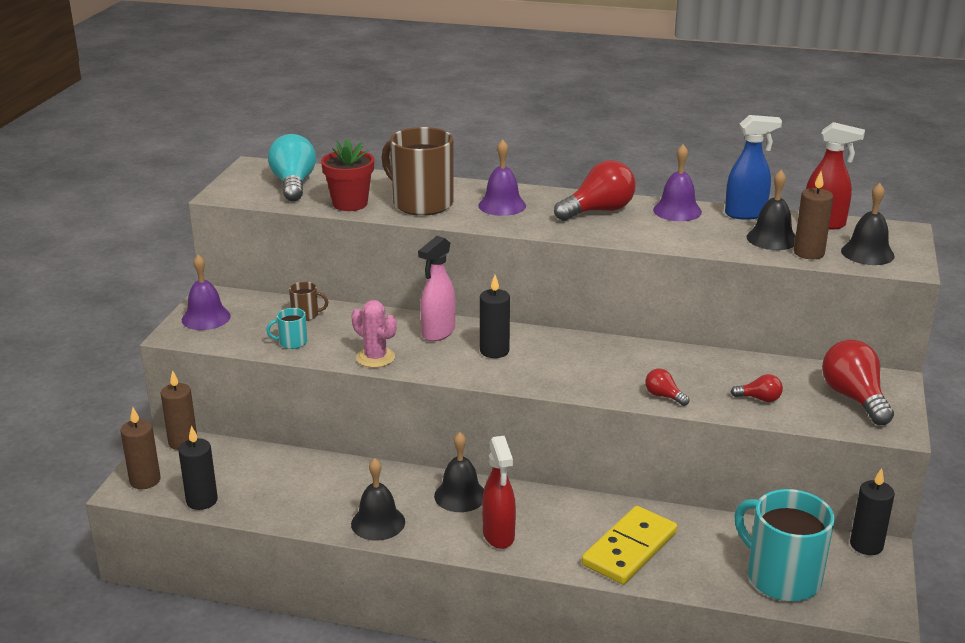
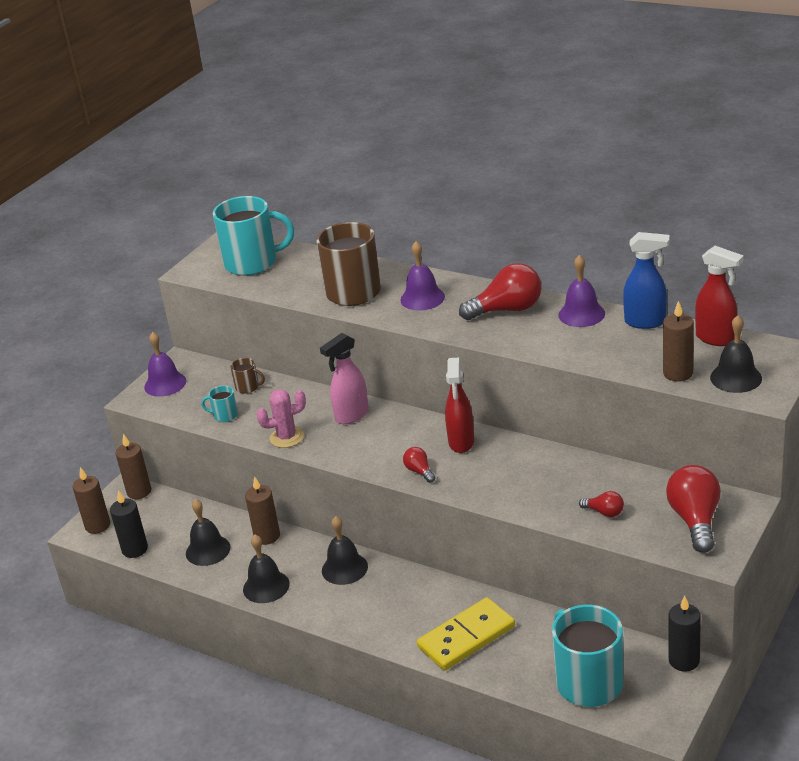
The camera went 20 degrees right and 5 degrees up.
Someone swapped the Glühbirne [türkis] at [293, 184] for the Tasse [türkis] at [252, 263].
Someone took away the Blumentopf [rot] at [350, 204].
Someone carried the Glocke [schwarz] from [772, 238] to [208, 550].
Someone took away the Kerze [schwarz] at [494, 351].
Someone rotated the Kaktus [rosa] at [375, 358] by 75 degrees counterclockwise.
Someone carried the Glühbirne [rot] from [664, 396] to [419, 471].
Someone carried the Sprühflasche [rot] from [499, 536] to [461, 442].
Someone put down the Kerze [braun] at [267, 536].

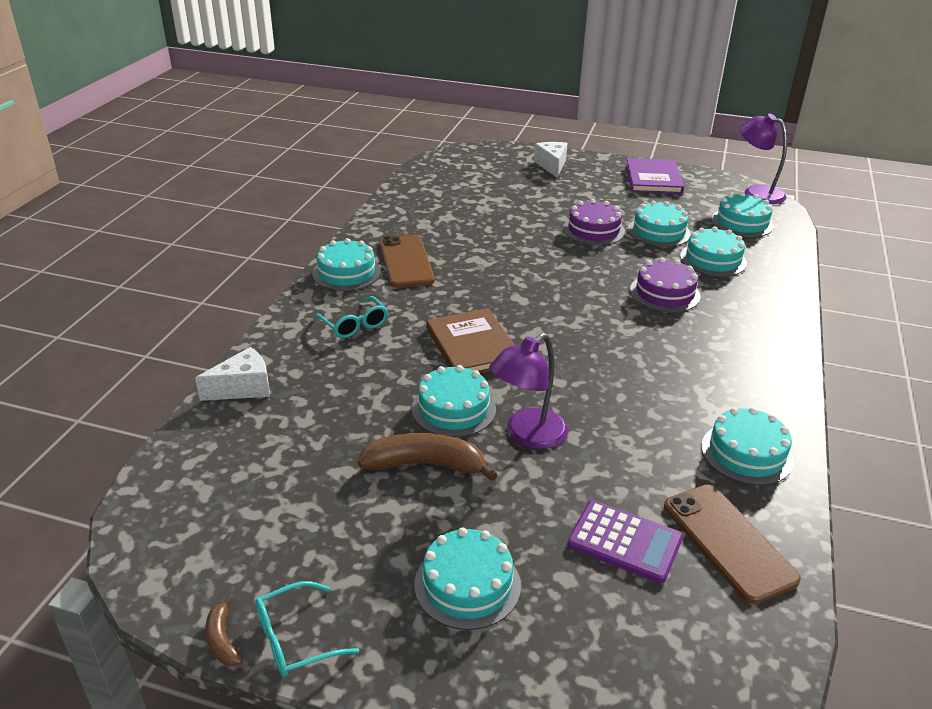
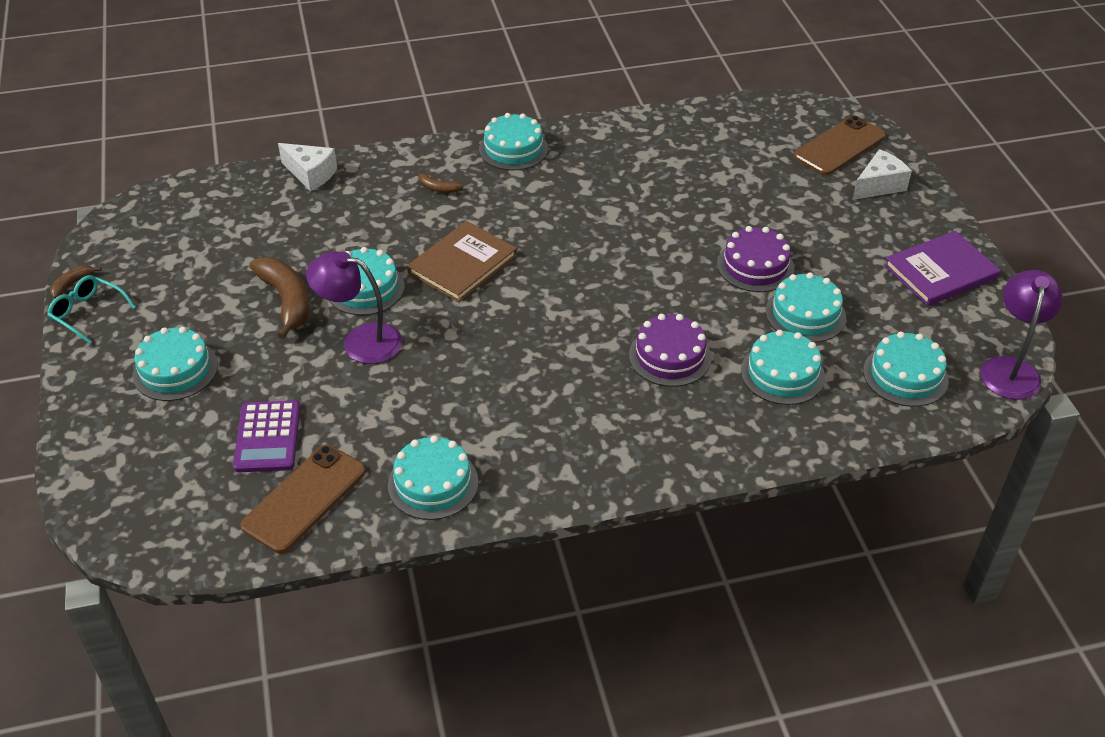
The camera went 60 degrees right and 10 degrees up.
Someone carried the Handy [braun] from [406, 261] to [839, 146].
Someone swapped the Brille [türkis] at [354, 324] for the Banane [braun] at [438, 188].

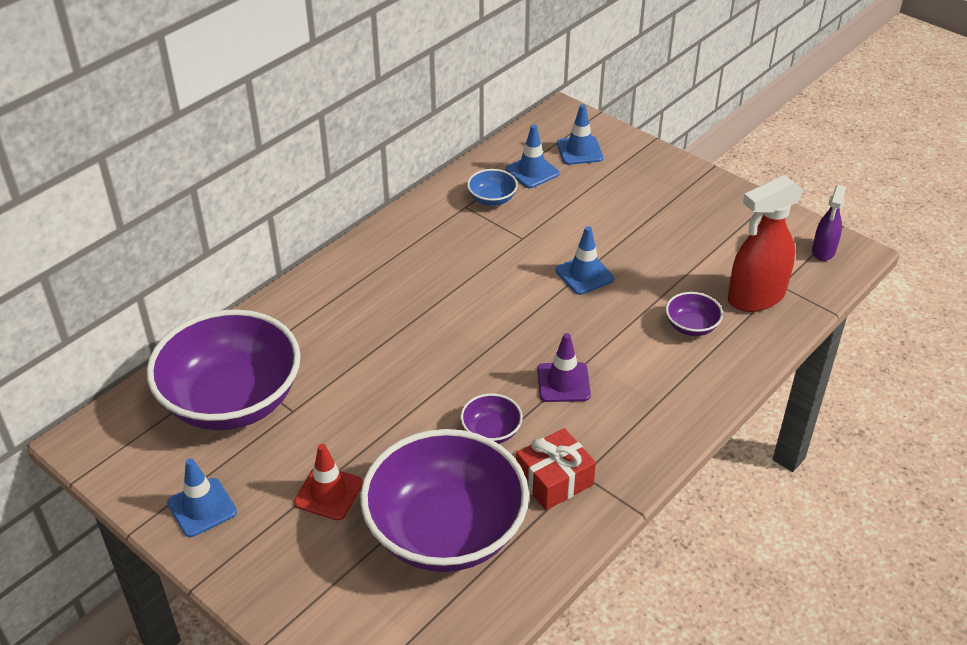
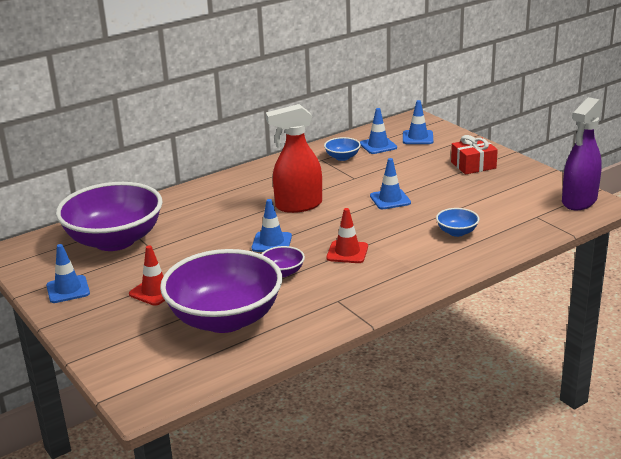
The camera went 15 degrees right and 15 degrees down.
Someone carried the Sprühflasche [rot] from [755, 297] to [298, 205].
Someone scaled the Sprühflasche [lila] at [823, 251] by 1.76.
Someone repainted the Schüssel [lila] at [691, 326], which became the Schüssel [blau] at [457, 232].
Someone repainted the Leitkegel [lila] at [563, 382], which became the Leitkegel [rot] at [347, 252].
Someone carried the Geschenk [rot] from [554, 480] to [473, 165].
Someone put down the Leitkegel [blau] at [271, 242].

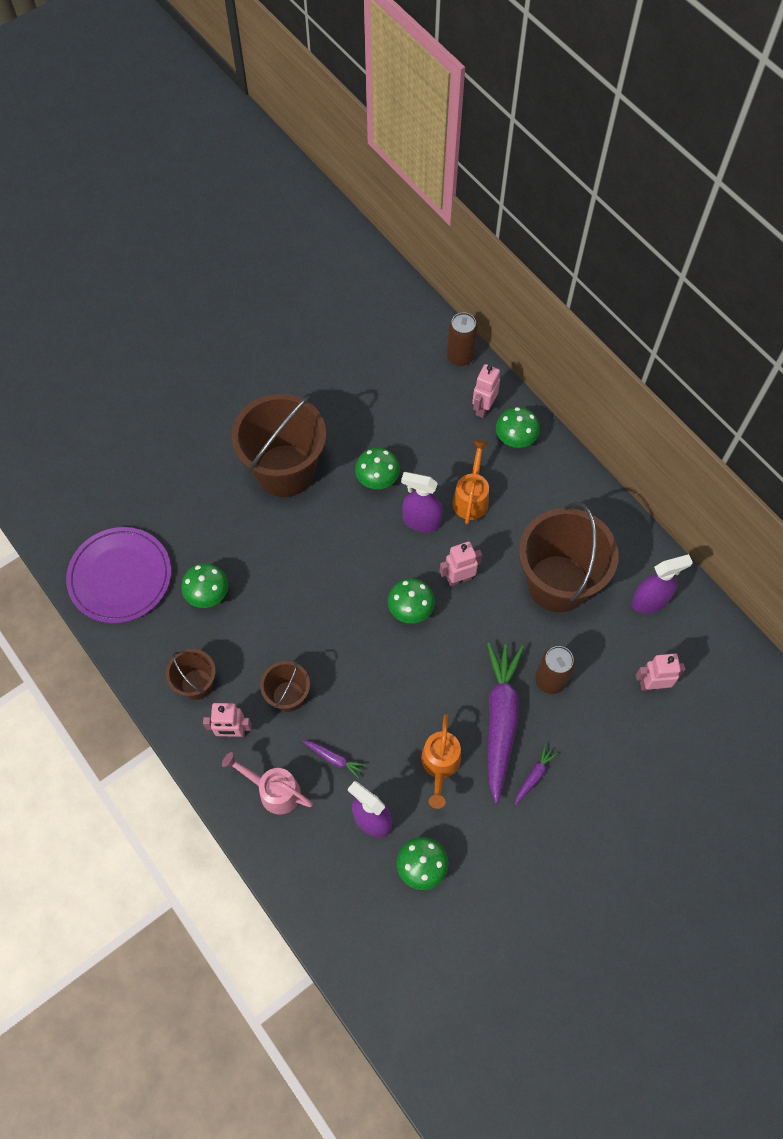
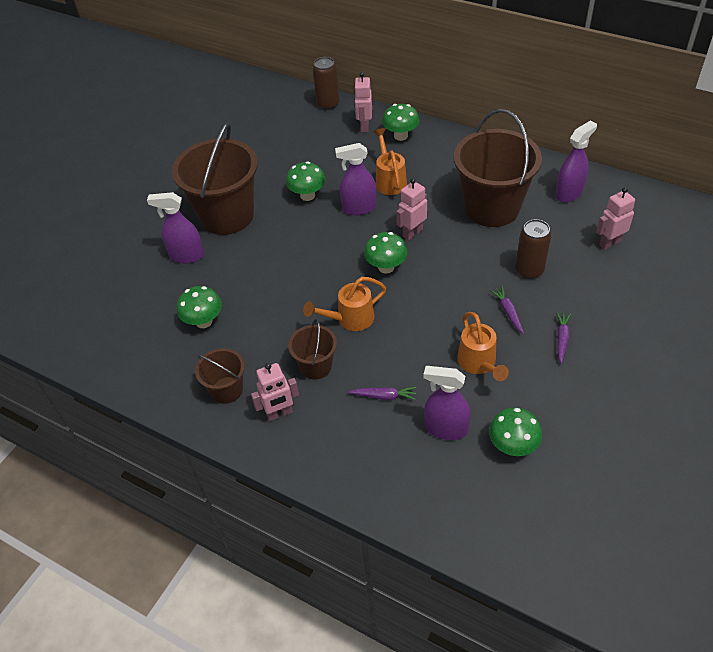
The camera went 20 degrees left and 15 degrees down.
Someone took away the Teller [lila] at [120, 577].
Someone scaled the Karotte [lila] at [500, 720] by 0.42.
Someone took away the Gießkanne [rosa] at [274, 790].
Someone put down the Sprühflasche [lila] at [186, 256].
Someone put down the Gießkanne [orange] at [350, 319].

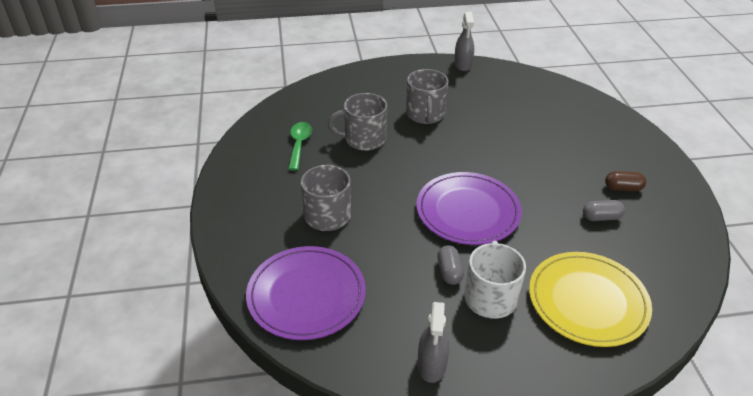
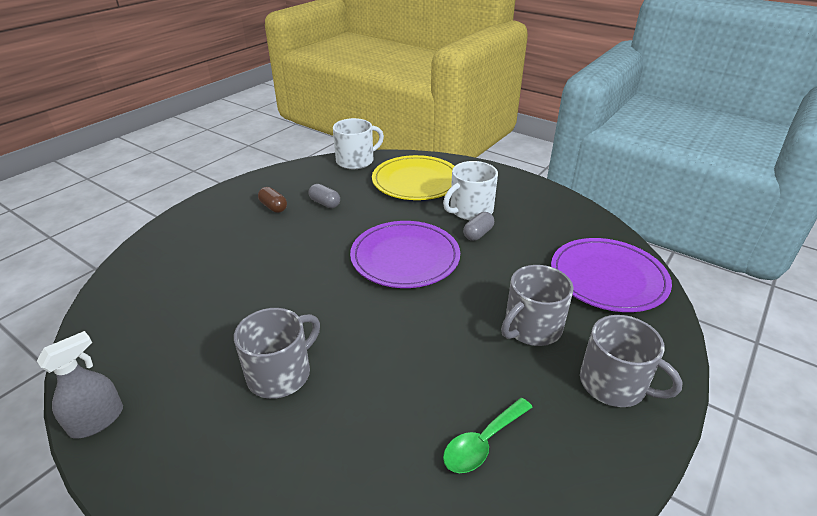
The camera went 135 degrees left and 5 degrees down.
Someone carried the Tasse [grau] from [364, 139] to [614, 384].
Someone took away the Sprühflasche [grau] at [431, 364].
Someone put down the Tasse [weiß] at [356, 161].

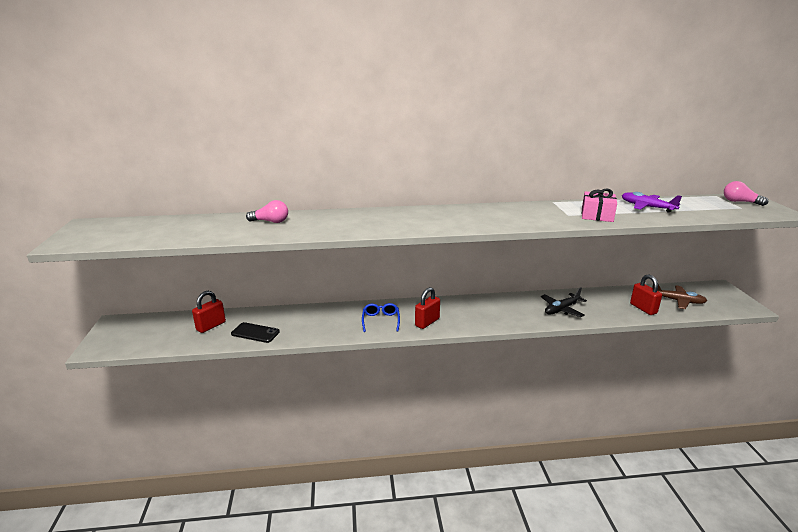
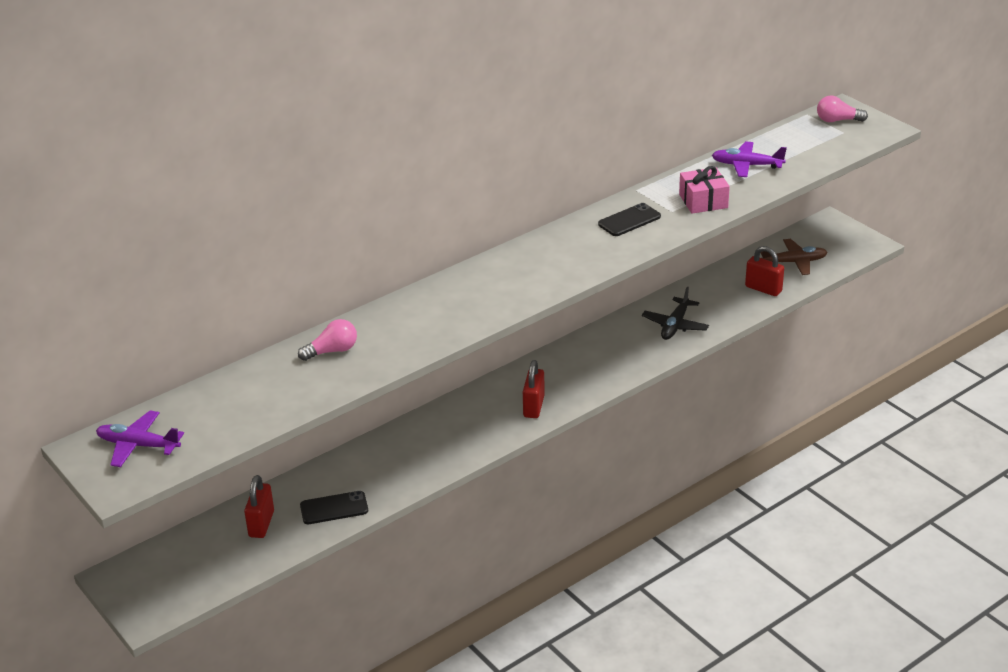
The camera went 30 degrees left and 10 degrees up.
Someone took away the Brille [blau] at [381, 320].
Someone put down the Handy [schwarz] at [629, 220].
Someone put down the Flugzeug [lila] at [138, 445].

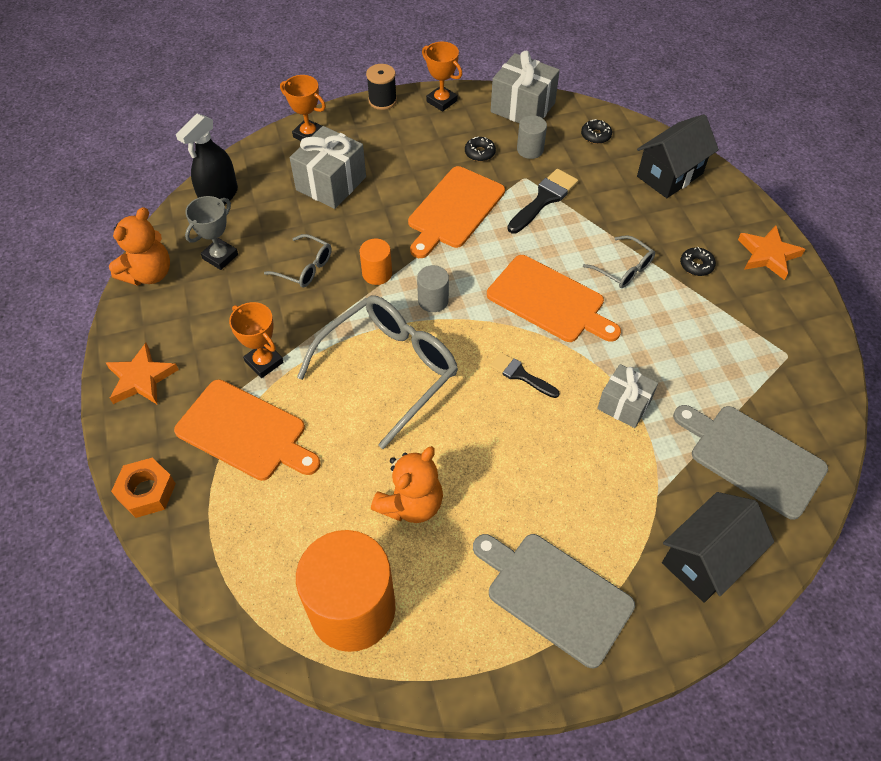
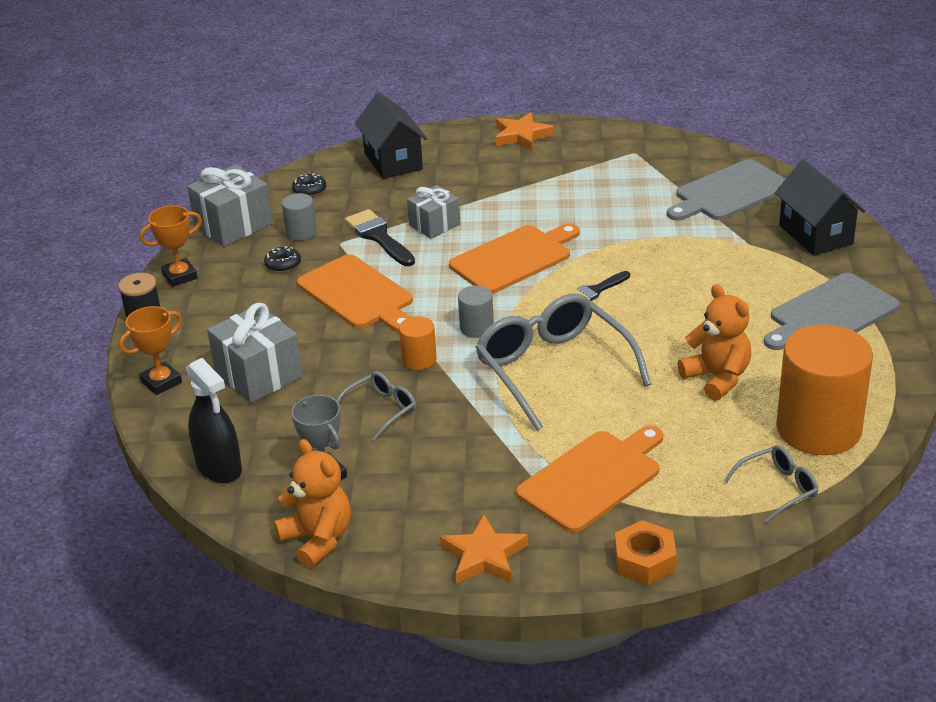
The camera went 70 degrees left and 20 degrees down.
Someone carried the Brille [grau] from [623, 269] to [778, 488].
Someone took away the Donut [schwarz] at [696, 265].
Someone took away the Pokal [orange] at [264, 362].
Someone carried the Geschenk [grau] from [624, 405] to [434, 225].

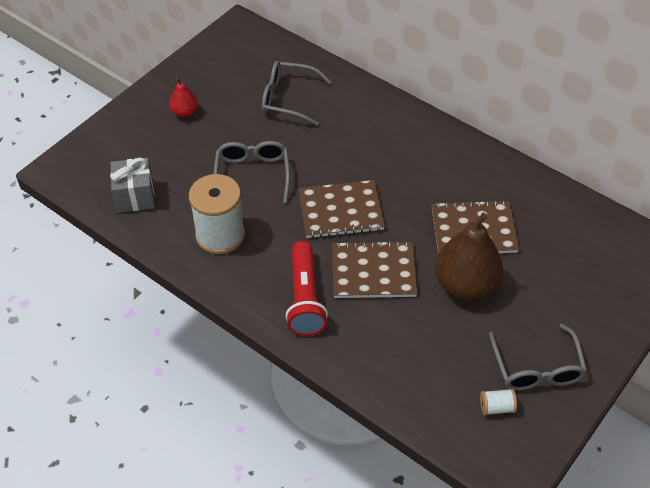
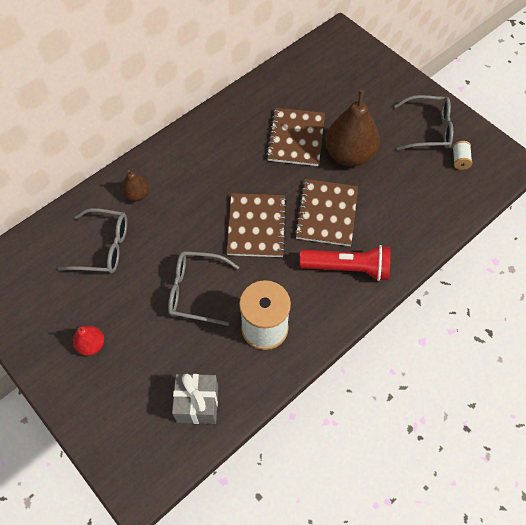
The camera went 80 degrees left and 10 degrees up.
Someone rotated the Brille [grau] at [288, 99] by 105 degrees counterclockwise.
Someone put down the Birne [braun] at [137, 195].

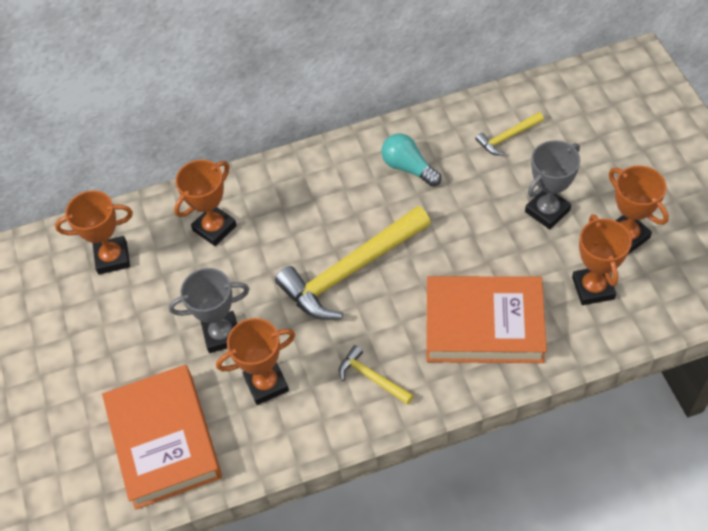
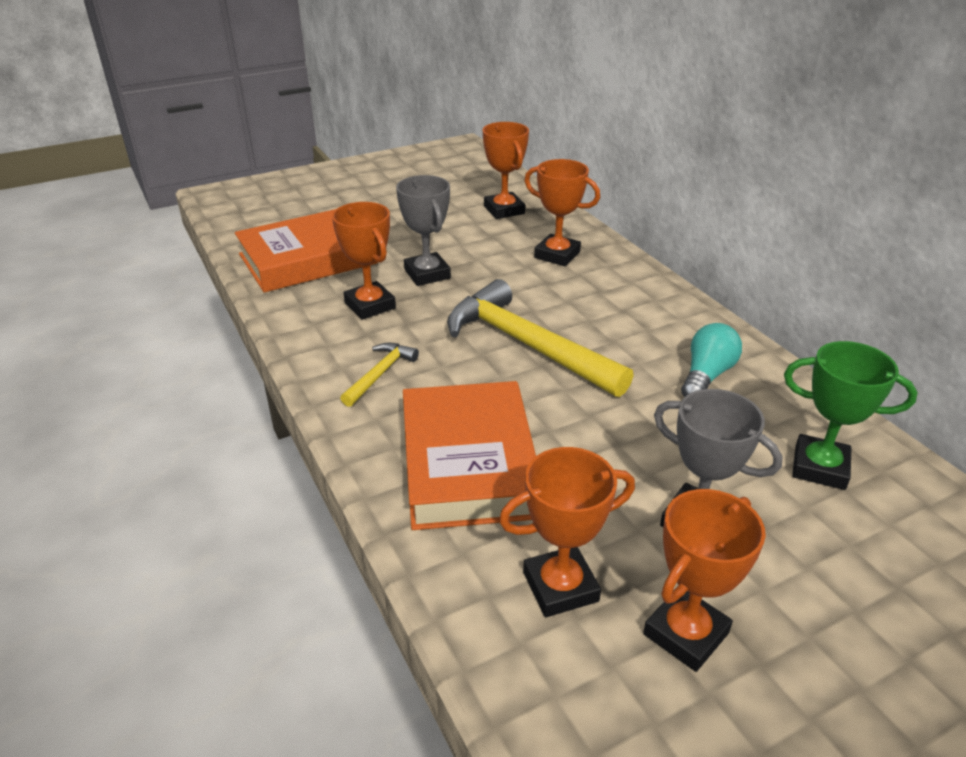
The camera went 75 degrees right and 20 degrees down.
Someone swapped the Hammer [gelb] at [507, 137] for the Pokal [grün] at [819, 467].

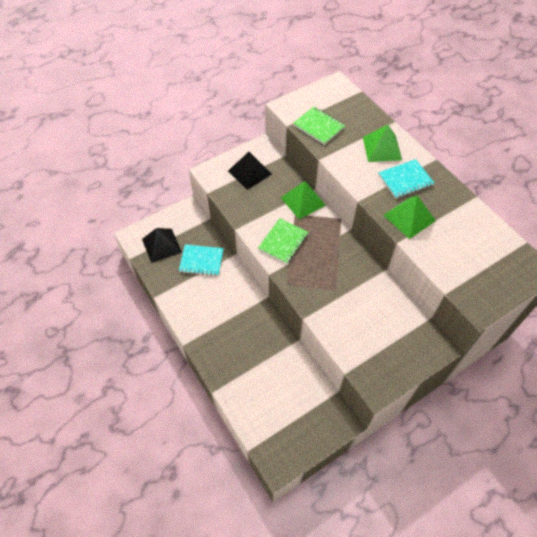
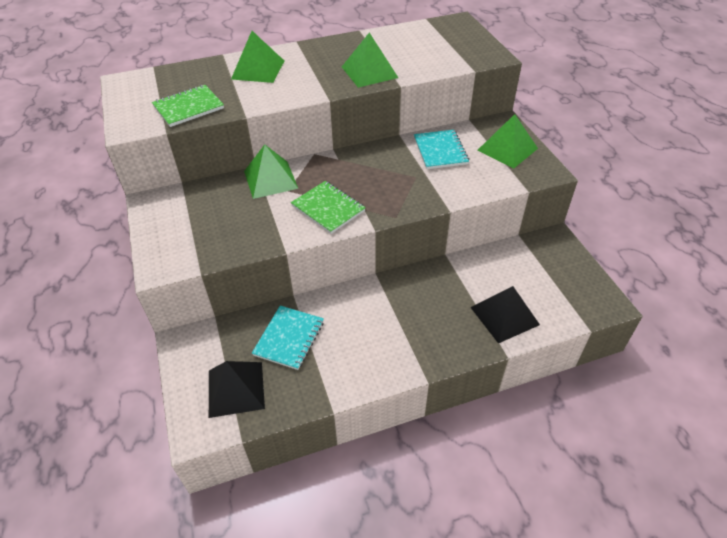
The camera went 75 degrees left and 10 degrees down.
Someone carried the Pyramide [schwarz] from [249, 172] to [504, 316].
Someone carried the Notizbuch [türkis] from [405, 180] to [440, 151].
Someone put down the Pyramide [grün] at [507, 149].

